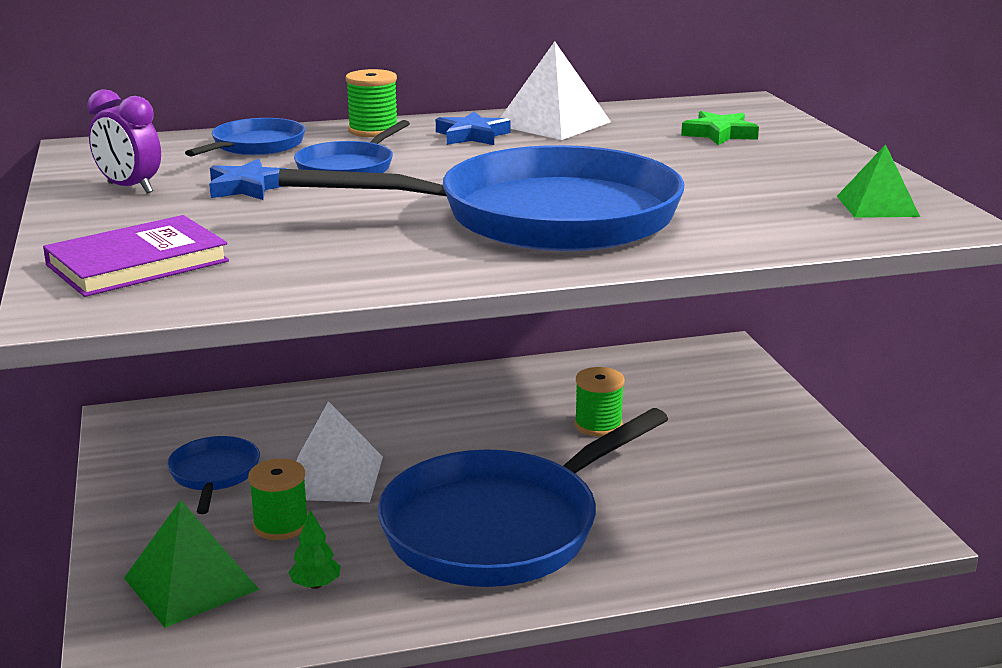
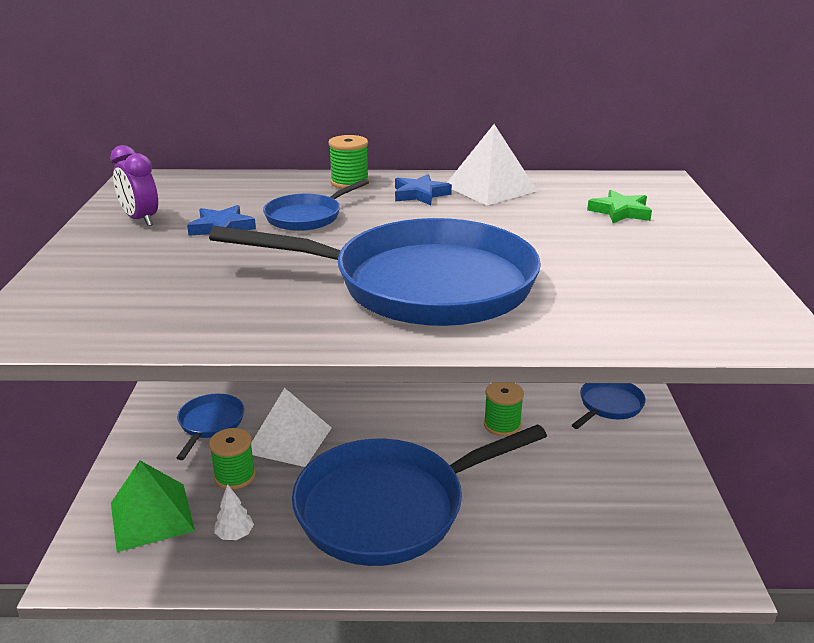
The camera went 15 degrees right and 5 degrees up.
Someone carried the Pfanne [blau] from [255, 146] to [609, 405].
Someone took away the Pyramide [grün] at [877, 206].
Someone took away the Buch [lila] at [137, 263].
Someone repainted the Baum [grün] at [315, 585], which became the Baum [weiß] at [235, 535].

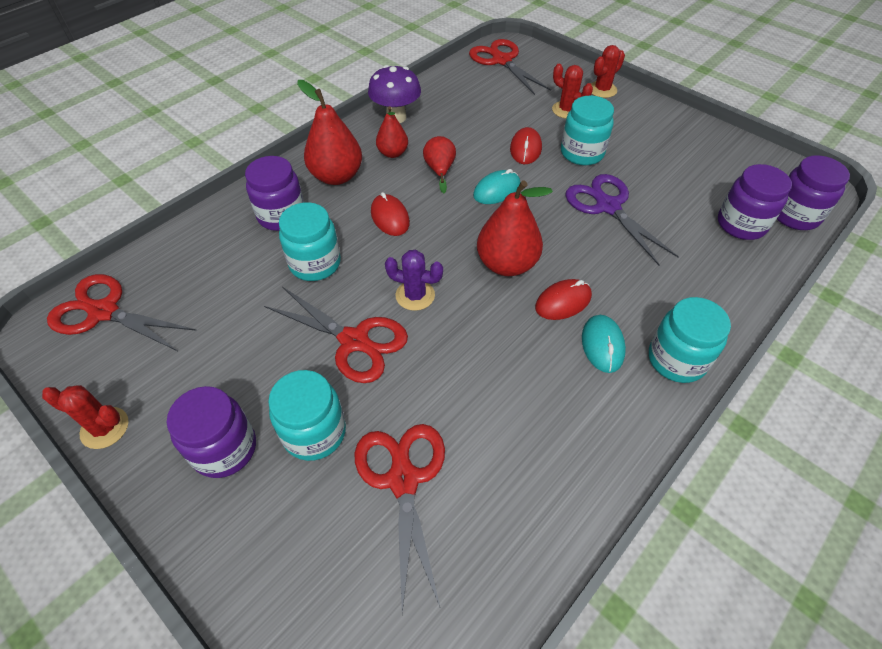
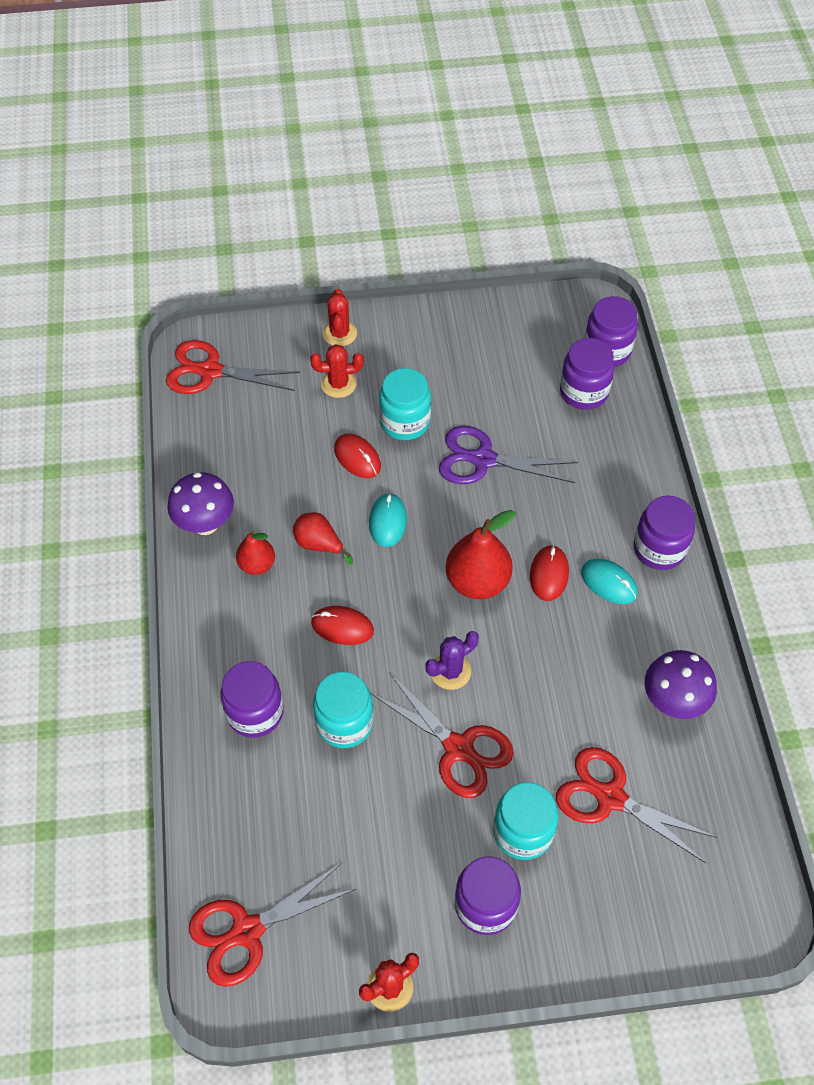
The camera went 50 degrees left and 5 degrees up.
Someone took away the Birne [rot] at [336, 176].
Someone rotated the Schere [rot] at [354, 341] by 60 degrees clockwise.
Someone repainted the Einmachglas [türkis] at [676, 359], which became the Einmachglas [lila] at [659, 549].
Someone put down the Pilz [lila] at [673, 702].

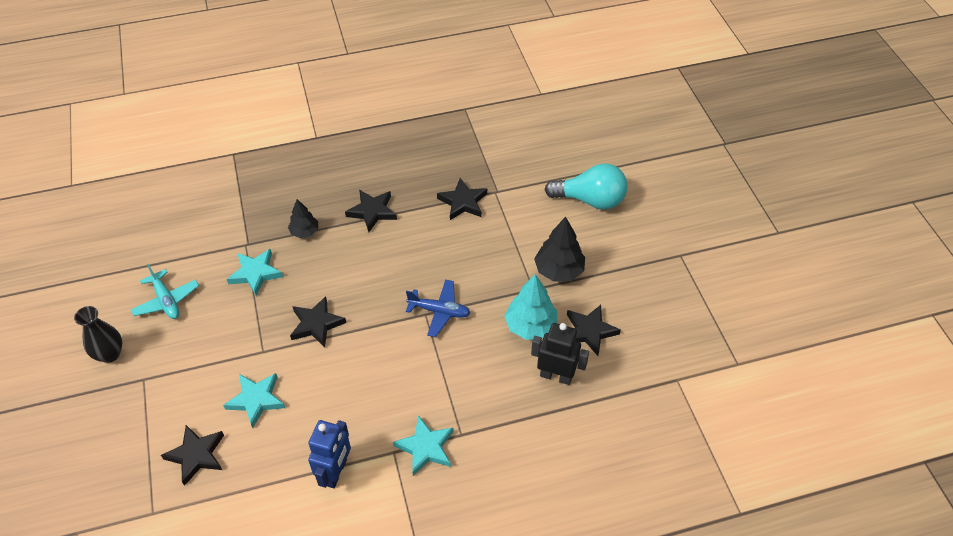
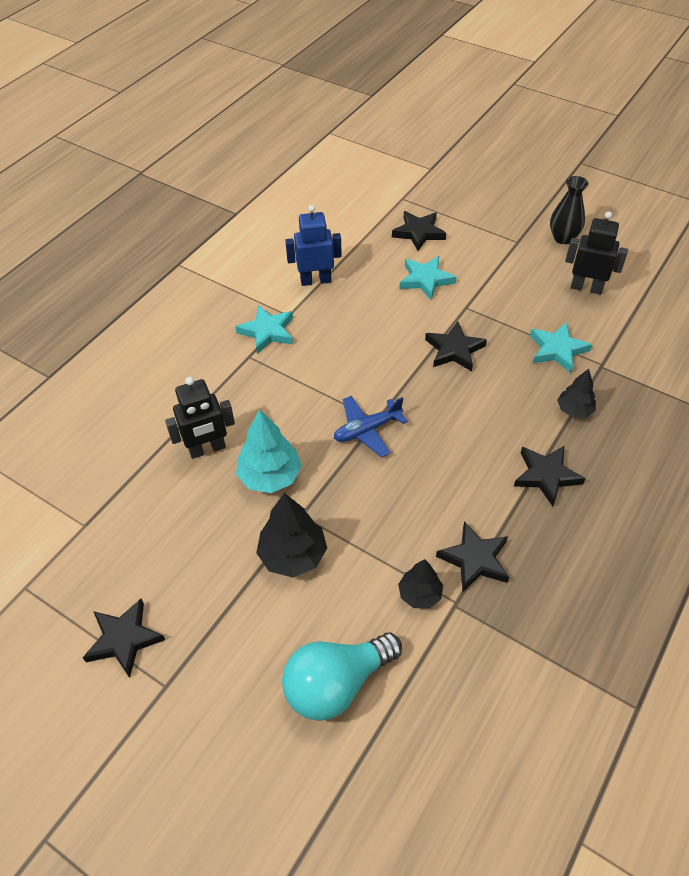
The camera went 140 degrees right and 0 degrees up.
Someone swapped the Flugzeug [türkis] at [166, 300] for the Roboter [schwarz] at [586, 288].
Someone carried the Stern [schwarz] from [589, 331] to [124, 639].
Someone rotated the Roboter [blau] at [336, 472] by 105 degrees clockwise.
Someone put down the Baum [schwarz] at [420, 594].

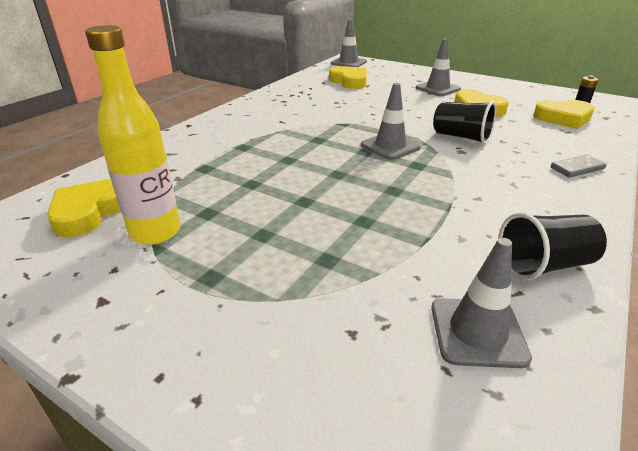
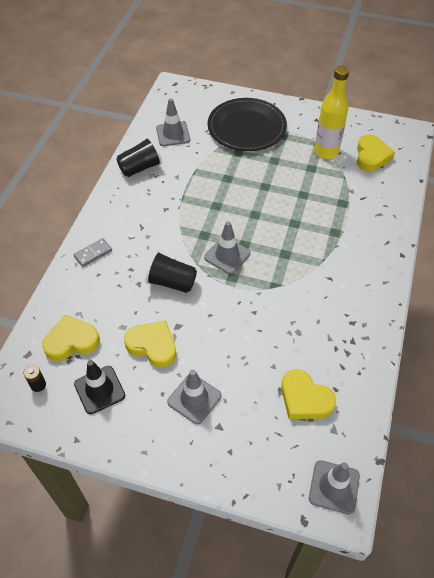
The camera went 165 degrees right and 20 degrees up.
Someone put down the Teller [schwarz] at [246, 127].
Someone put down the Leitkegel [schwarz] at [99, 390].

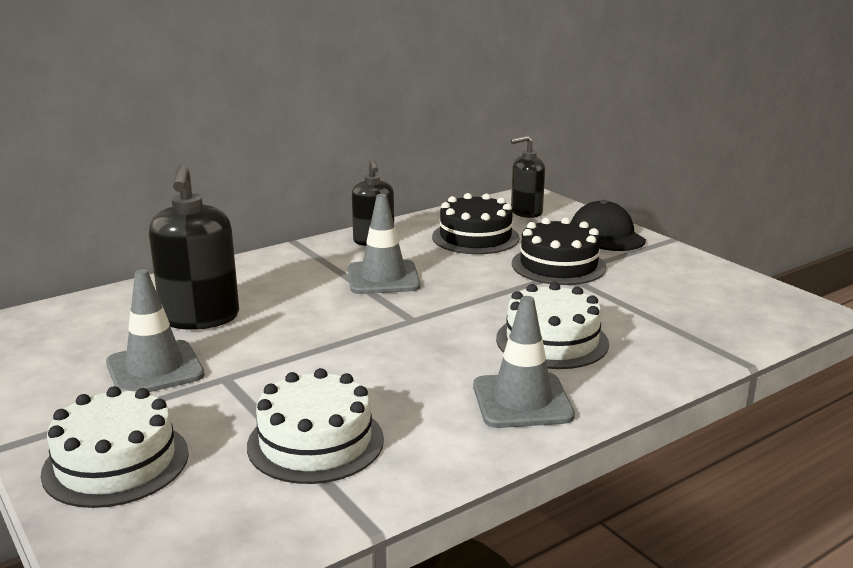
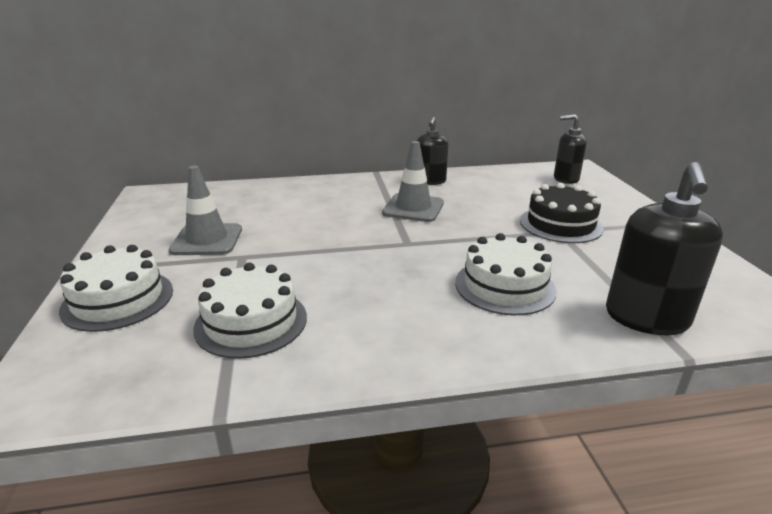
The camera went 25 degrees right and 5 degrees up.
Someone carried the Seifenspender [schwarz] from [200, 318] to [646, 318].
Someone took away the Kuchen [schwarz] at [475, 237].
Someone took away the Kappe [schwarz] at [606, 235].
Someone took away the Leitkegel [grau] at [522, 401].

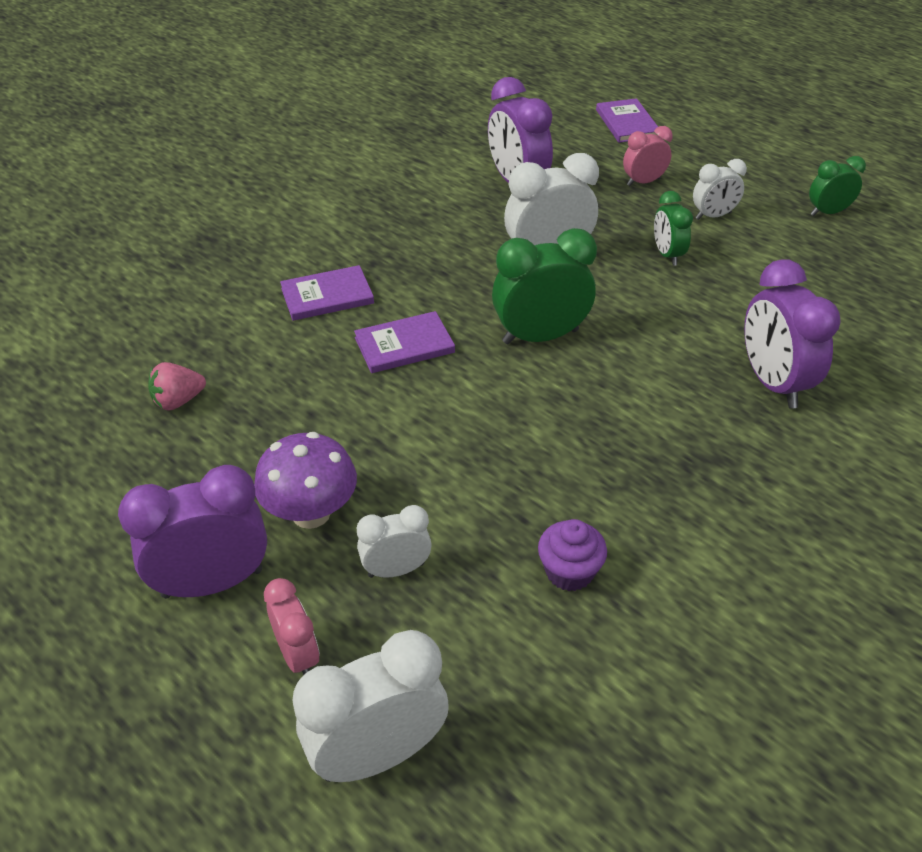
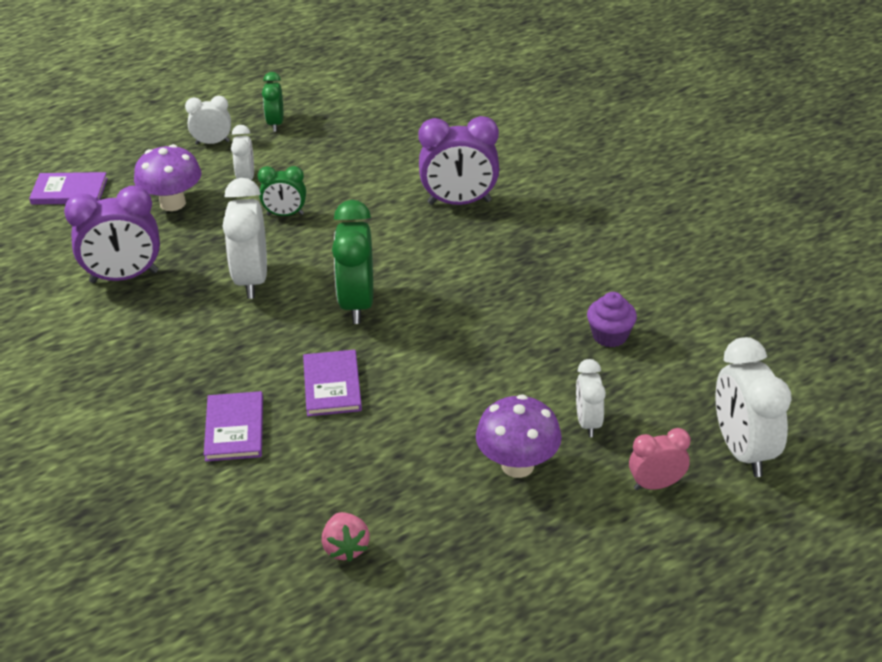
The camera went 75 degrees left and 5 degrees down.
Someone swapped the Wecker [rosa] at [643, 182] for the Pilz [lila] at [172, 203].
Someone took away the Wecker [lila] at [212, 583].
Someone put down the Wecker [weiß] at [212, 142].

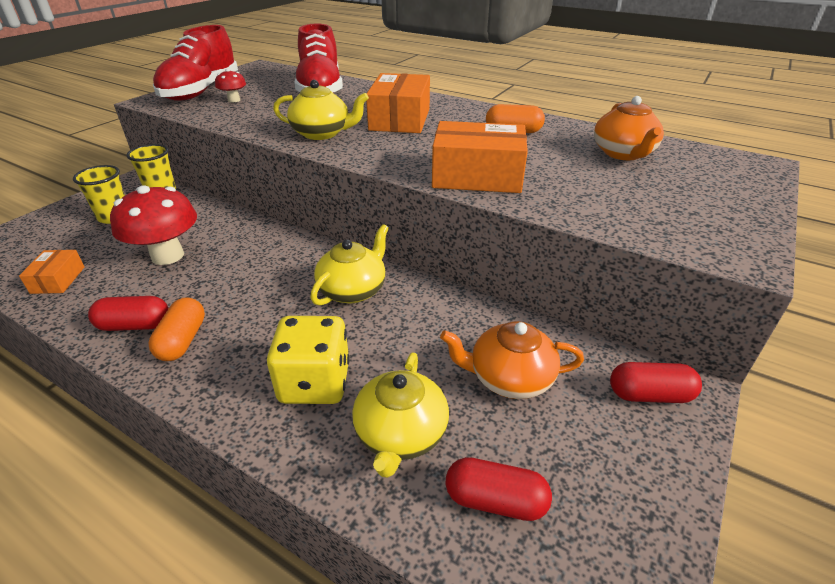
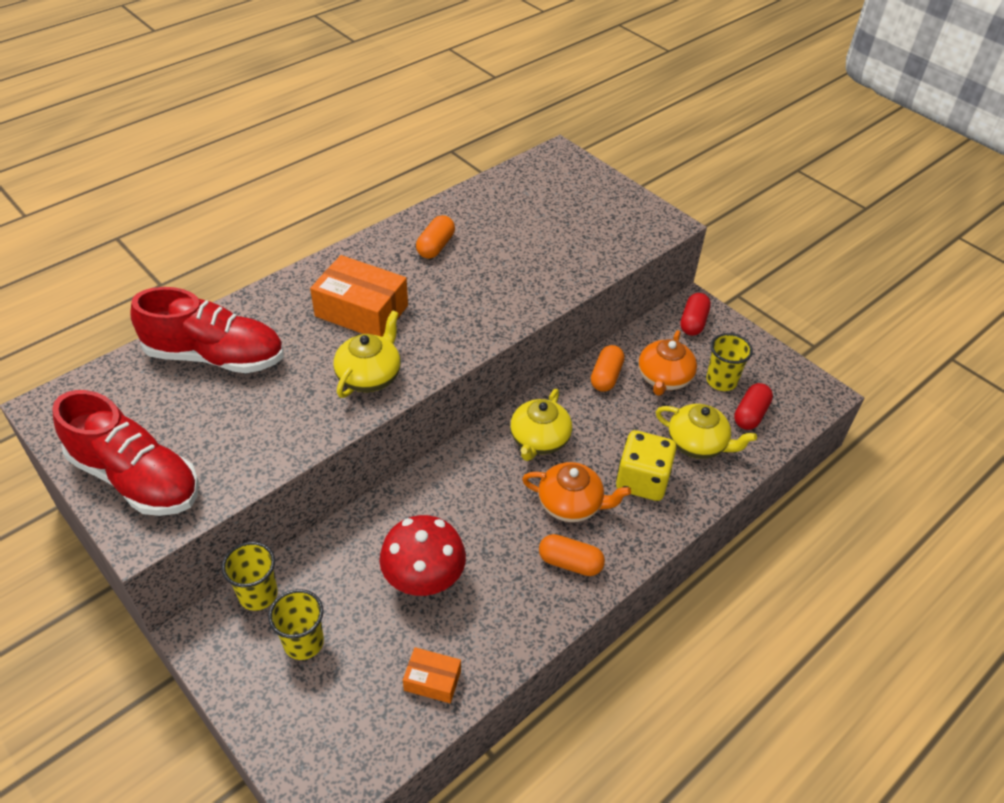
The camera went 75 degrees left and 10 degrees up.
Someone took away the Pilz [rot] at [234, 100].
Someone carried the Teekanne [orange] from [623, 153] to [571, 504].
Someone took away the Schachtel [orange] at [477, 176].
Someone rotated the Teekanne [gelb] at [353, 290] by 120 degrees counterclockwise.
Someone took away the Kapsel [rot] at [135, 325].
Someone put down the Becher [gelb] at [721, 381].
Someone put down the Kapsel [orange] at [606, 376].

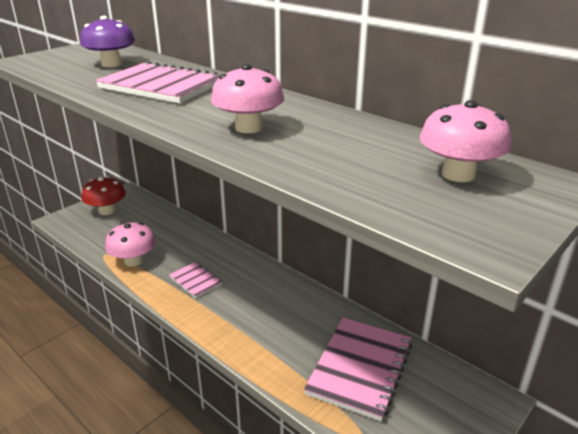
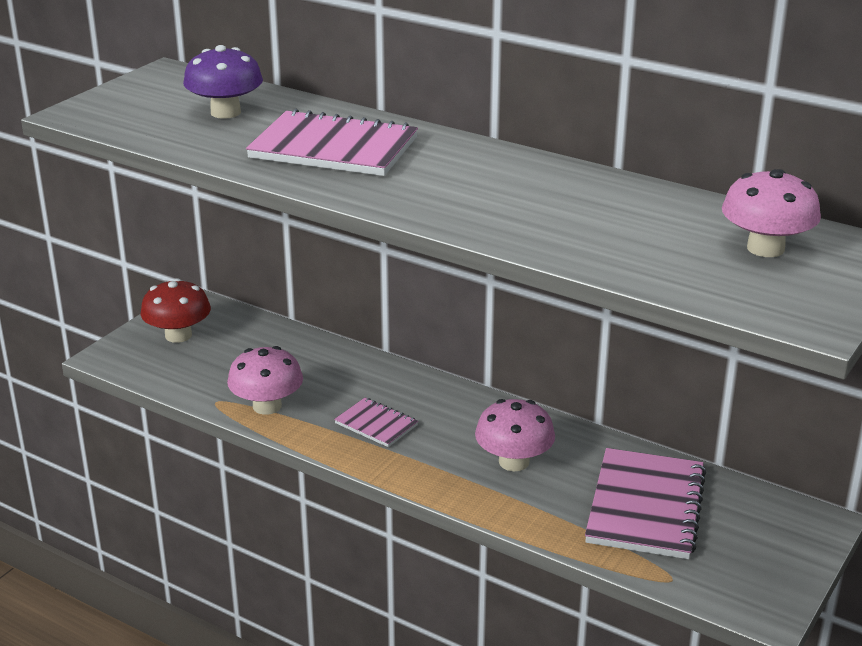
The camera went 10 degrees left and 0 degrees up.
Someone carried the Pilz [rosa] from [248, 128] to [514, 462].

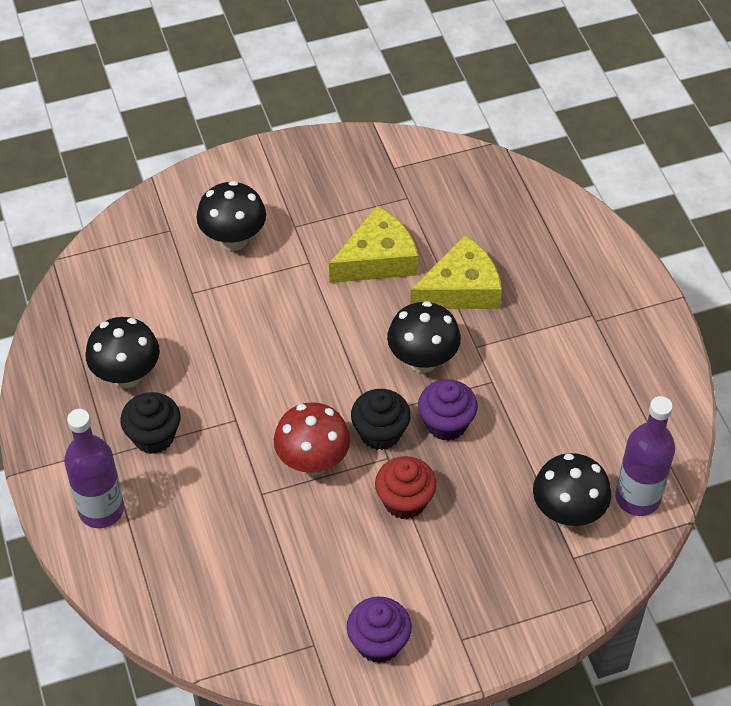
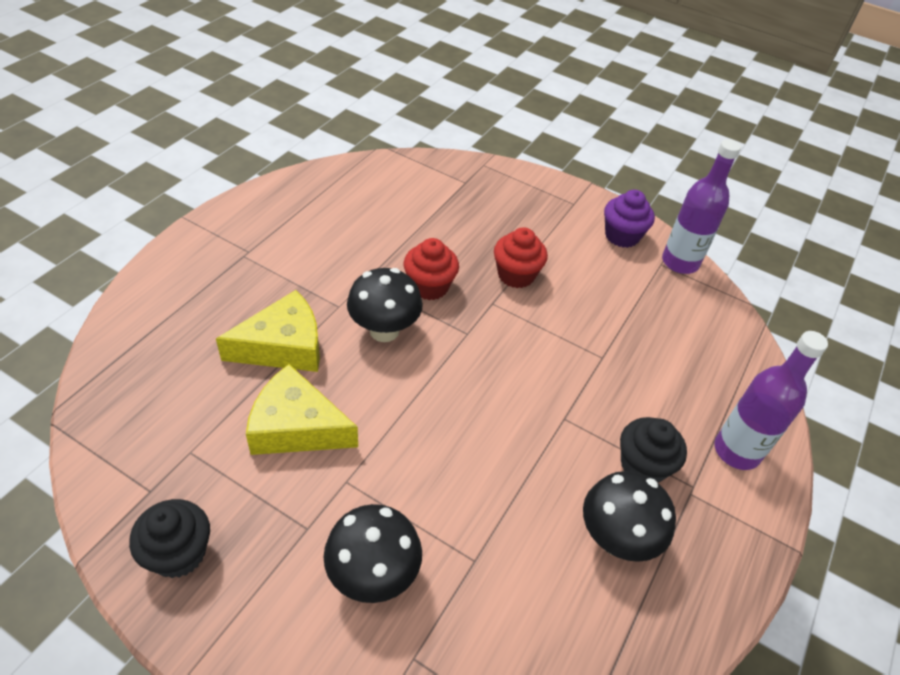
The camera went 135 degrees left and 5 degrees down.
Someone rotated the Käse [gelb] at [461, 289] by 135 degrees clockwise.
Someone repainted the Muffin [lila] at [446, 423], which became the Muffin [rot] at [429, 286].
Someone carried the Muffin [schwarz] from [380, 433] to [179, 553].
Someone carried the Flasche [lila] from [637, 498] to [680, 262].
Someone took away the Pilz [rot] at [313, 462].
Someone took away the Pilz [schwarz] at [567, 513].

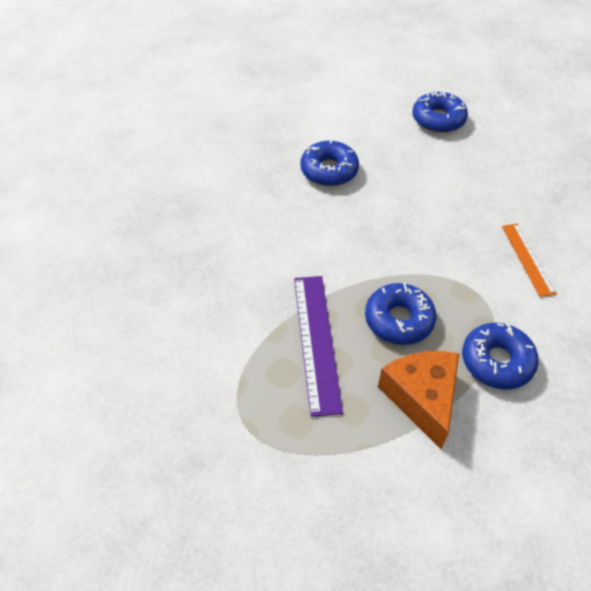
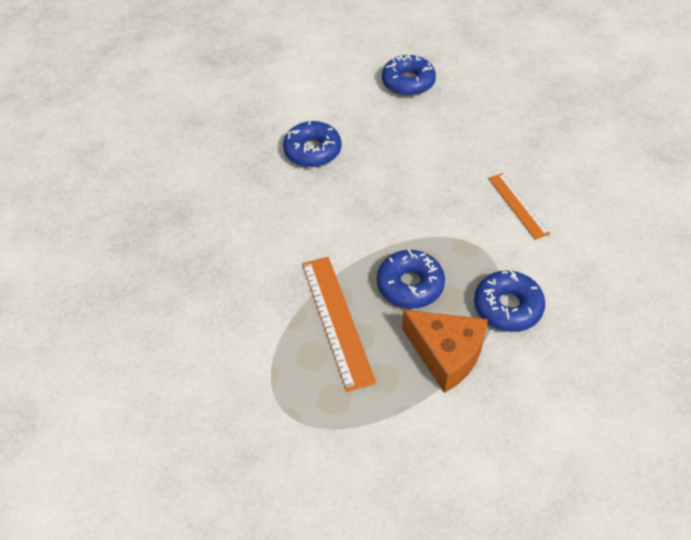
The camera went 10 degrees left and 0 degrees up.
Someone repainted the Lineal [lila] at [316, 341], which became the Lineal [orange] at [336, 320].
Someone rotated the Käse [orange] at [422, 398] by 150 degrees clockwise.

